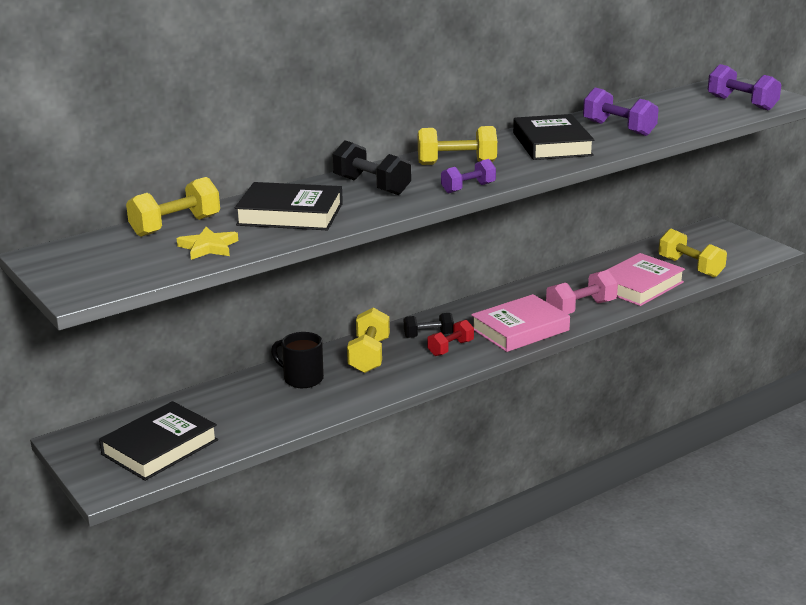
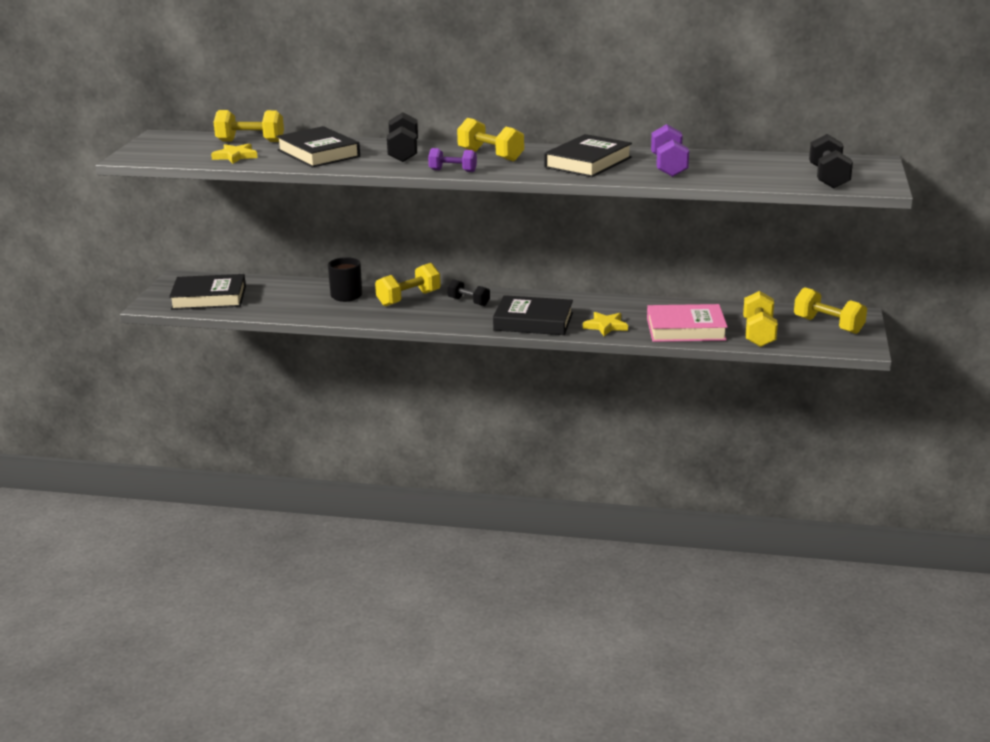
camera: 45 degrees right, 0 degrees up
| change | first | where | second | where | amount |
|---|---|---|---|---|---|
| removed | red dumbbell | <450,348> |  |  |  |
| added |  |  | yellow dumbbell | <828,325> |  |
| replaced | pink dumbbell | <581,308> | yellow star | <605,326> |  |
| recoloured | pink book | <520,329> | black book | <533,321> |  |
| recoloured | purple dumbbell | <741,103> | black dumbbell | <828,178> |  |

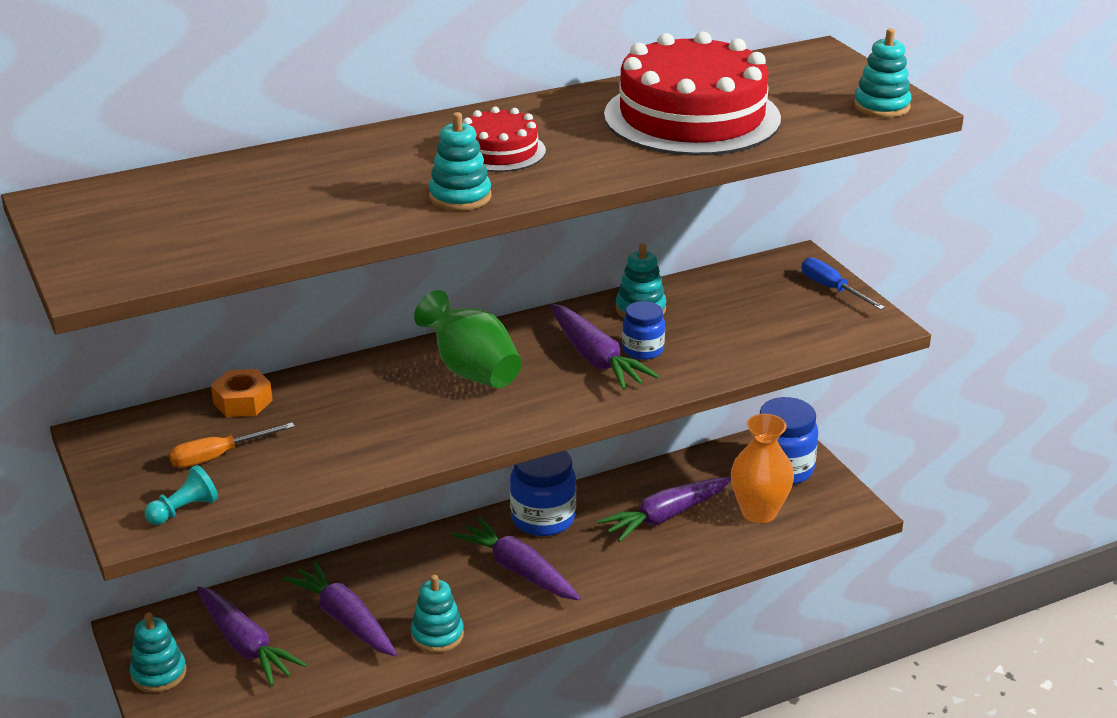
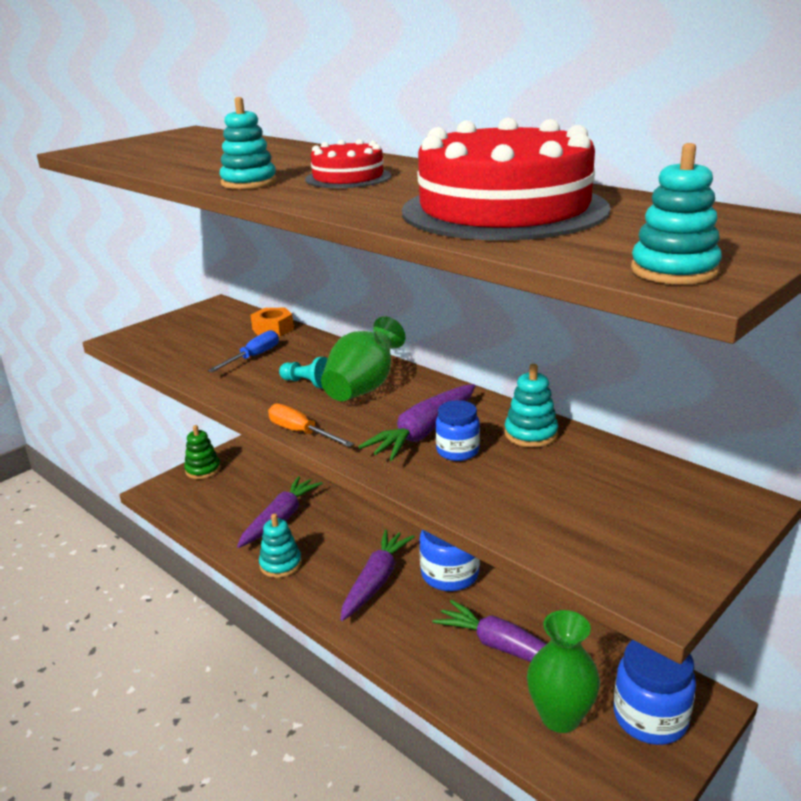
camera: 70 degrees right, 5 degrees down
| change | first | where | second | where | amount |
|---|---|---|---|---|---|
| removed | purple carrot | <246,645> |  |  |  |
| moved | turquoise pawn | <184,510> |  | <307,383> |  |
| moved | orange screwdriver | <218,456> |  | <301,432> |  |
| moved | blue screwdriver | <832,289> |  | <253,357> |  |
| recoloured | turquoise stacking toy | <159,673> | green stacking toy | <203,470> |  |
| recoloured | orange vase | <759,512> | green vase | <560,717> |  |

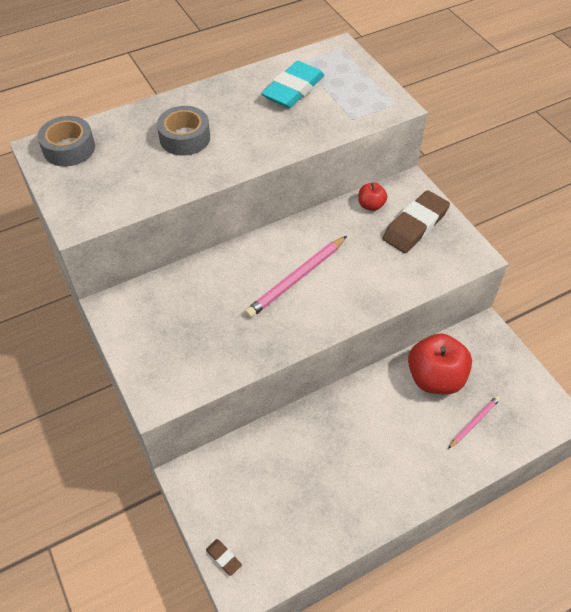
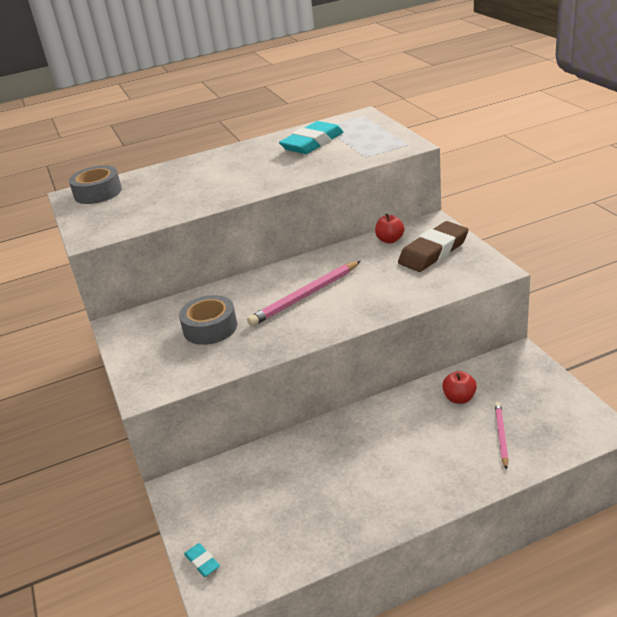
camera: 10 degrees right, 20 degrees down
| change | first | where | second | where | amount |
|---|---|---|---|---|---|
| moved | grey tape | <185,138> |  | <210,328> |  |
| recoloured | brown eraser | <224,558> | turquoise eraser | <202,562> |  |
| turned | pink pencil | <474,422> |  | <501,436> | 45 degrees counterclockwise |
| resized | red apple | <435,378> |  | <459,398> | x0.49 |

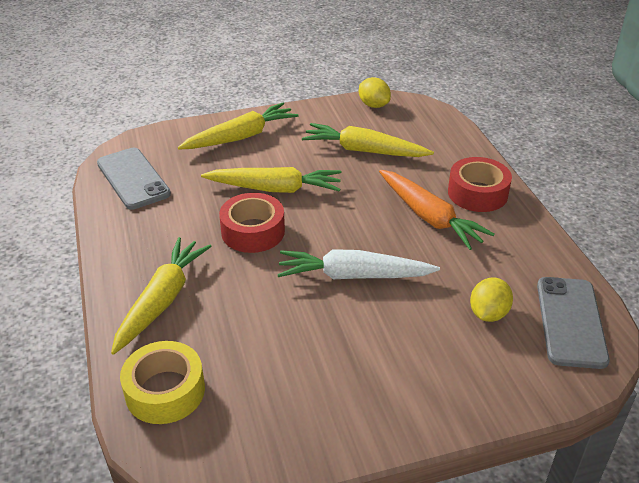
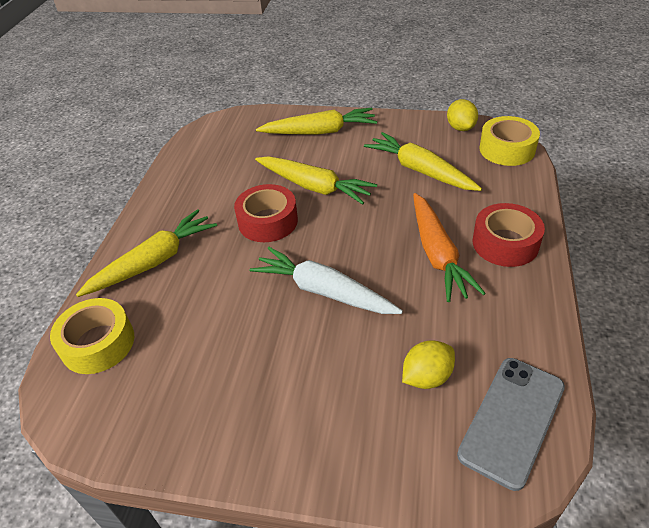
camera: 30 degrees right, 5 degrees up
| change | first | where | second | where | amount |
|---|---|---|---|---|---|
| removed | grey phone | <133,179> |  |  |  |
| added |  |  | yellow tape | <507,149> |  |

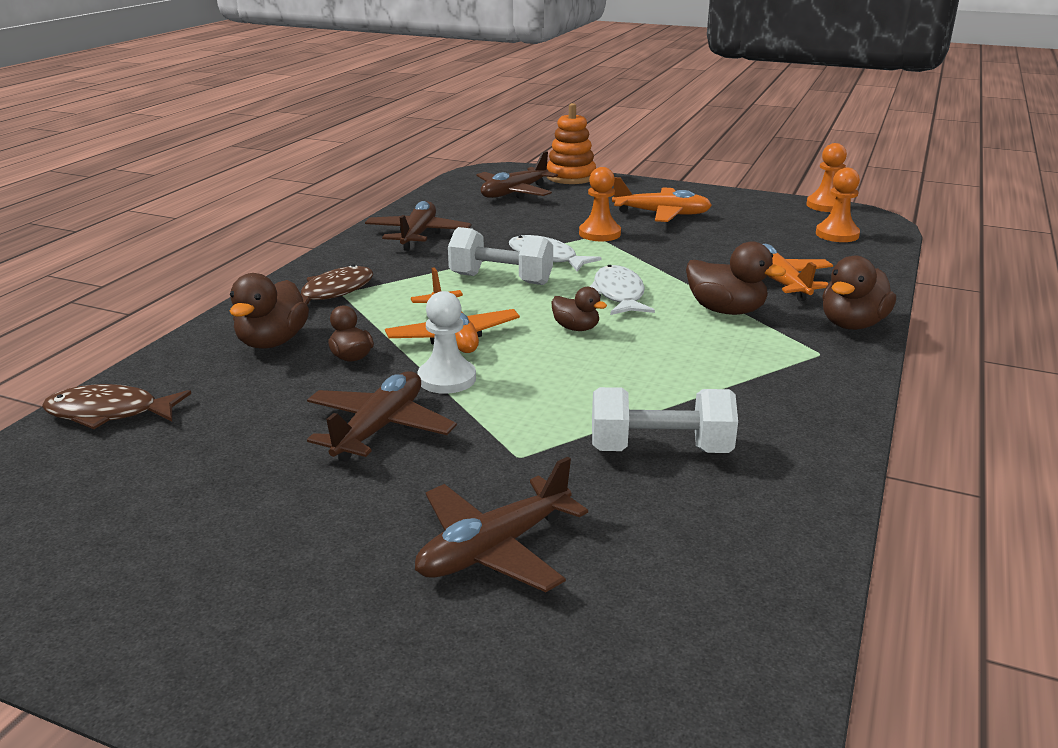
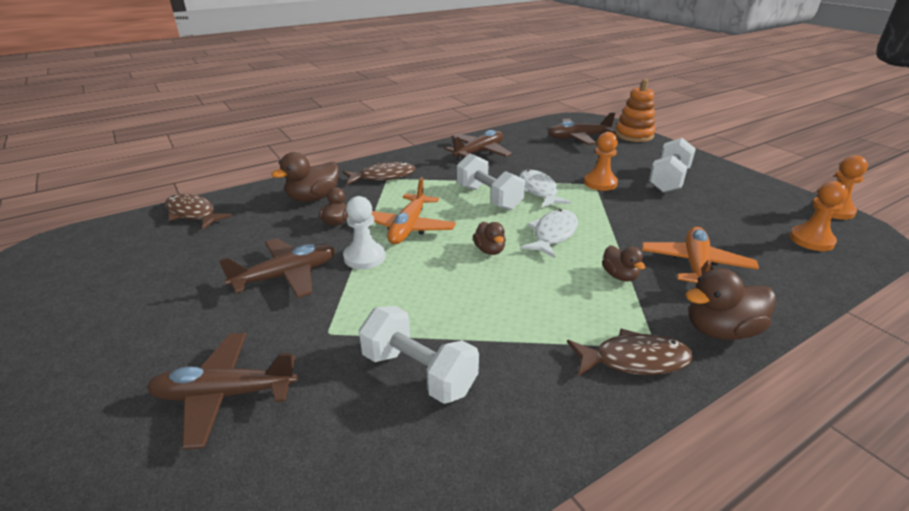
camera: 35 degrees right, 5 degrees up
| change | first | where | second | where | amount |
|---|---|---|---|---|---|
| added |  |  | brown fish | <634,360> |  |
| replaced | orange plane | <662,214> | white dumbbell | <668,180> |  |
| resized | brown duck | <726,310> |  | <619,276> | x0.60 |

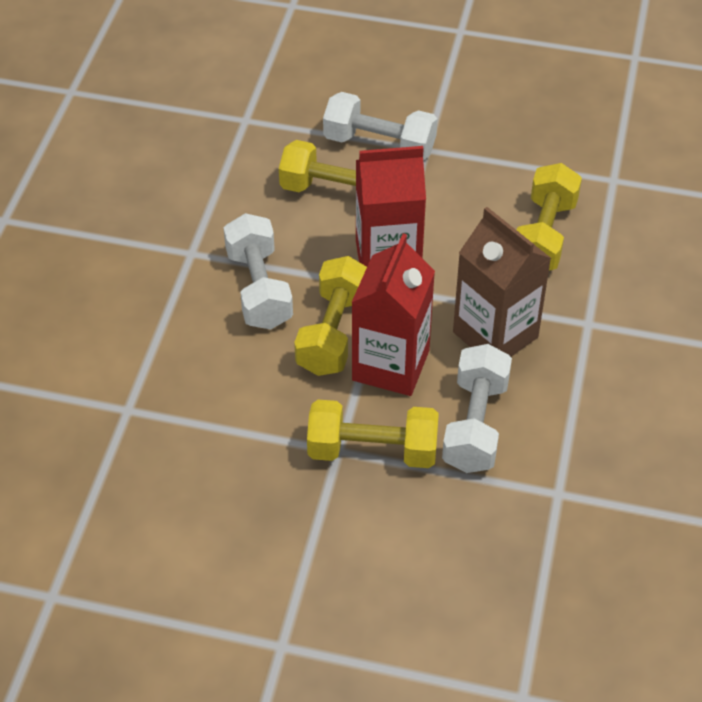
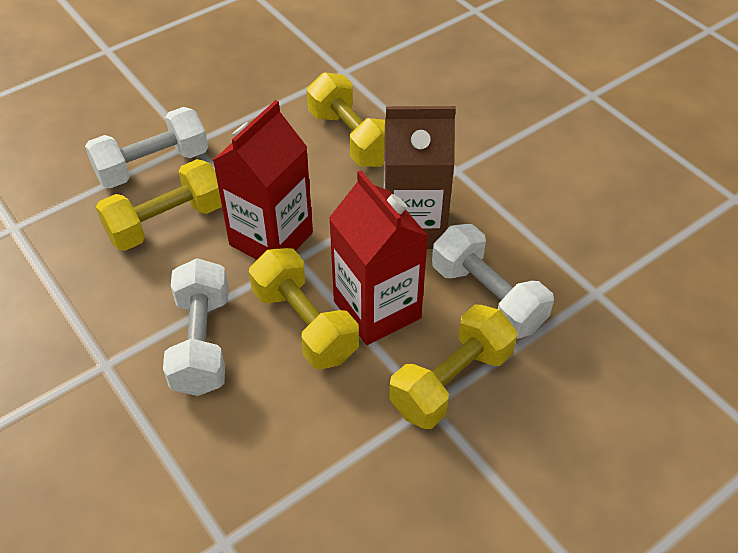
camera: 50 degrees left, 0 degrees up
| change | first | where | second | where | amount |
|---|---|---|---|---|---|
| turned | white dumbbell | <259,288> |  | <202,343> | 60 degrees clockwise |

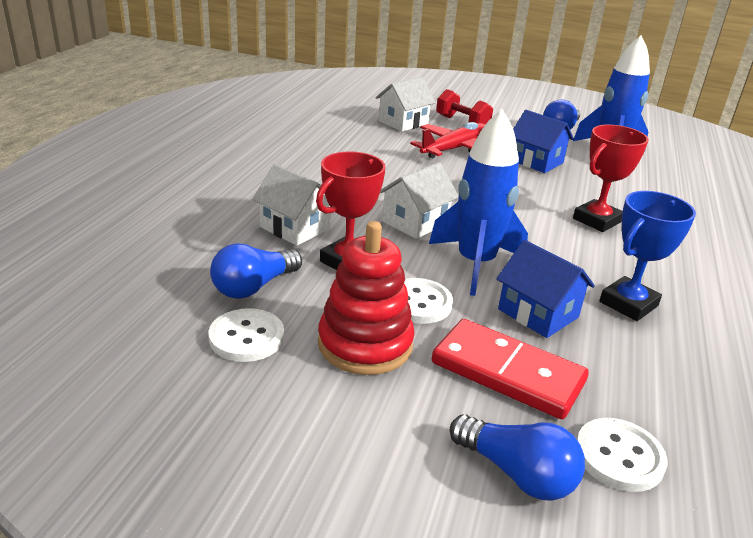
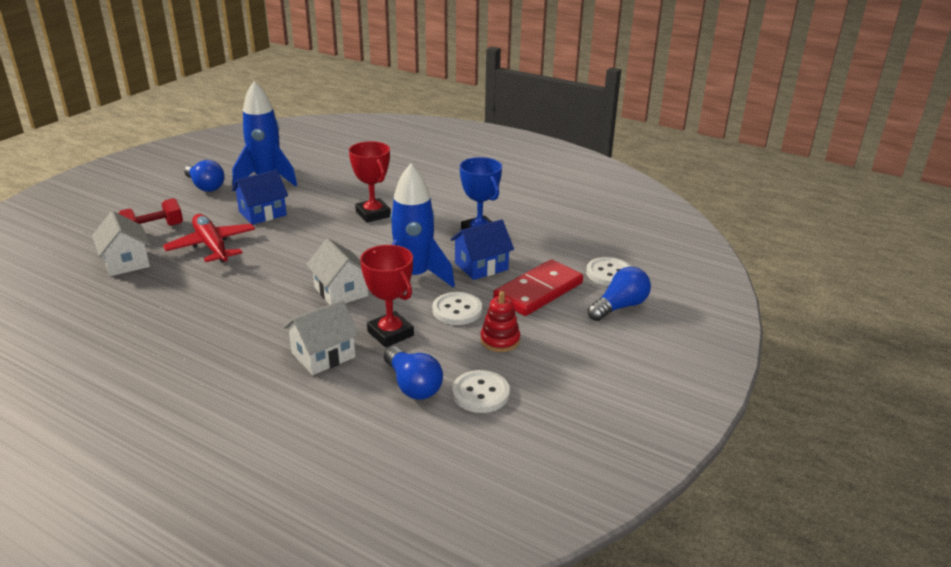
camera: 75 degrees left, 0 degrees up
| change | first | where | second | where | amount |
|---|---|---|---|---|---|
| resized | red stacking toy | <365,344> |  | <500,340> | x0.59 |

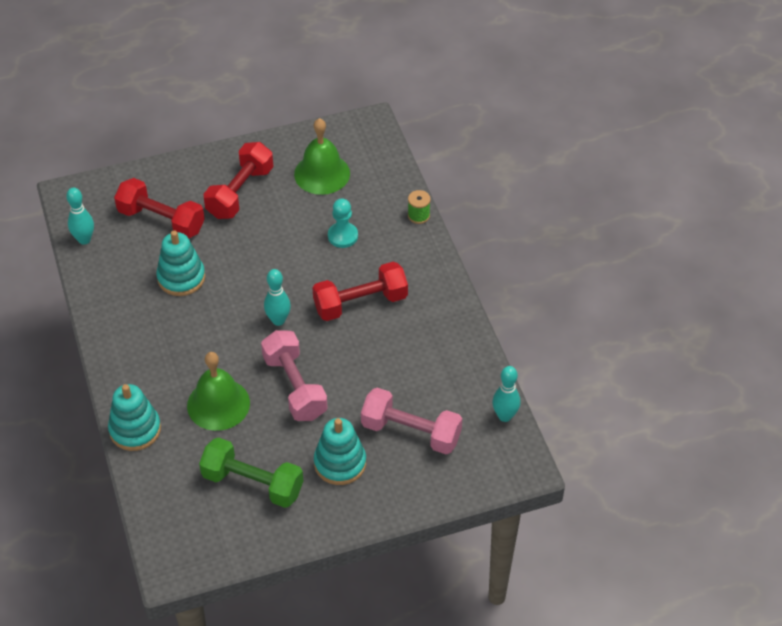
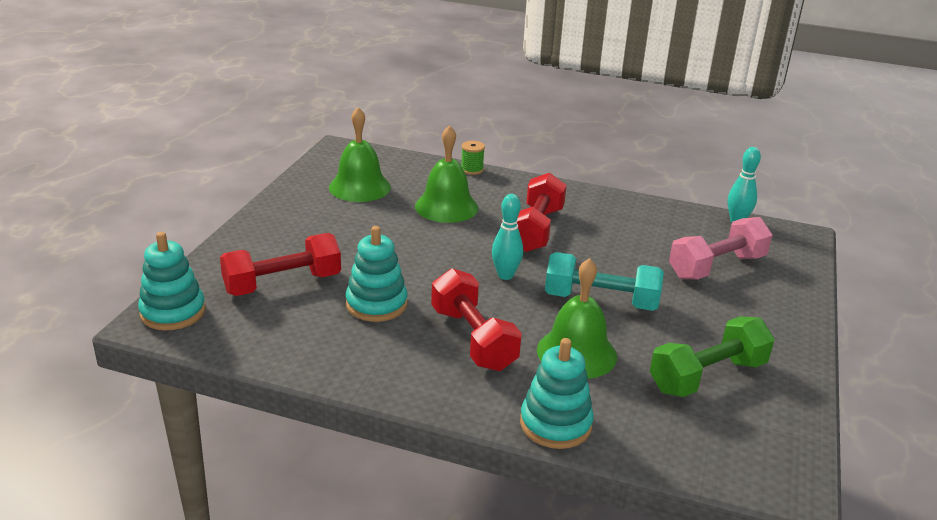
camera: 55 degrees left, 20 degrees down
| change | first | where | second | where | amount |
|---|---|---|---|---|---|
| removed | turquoise bowling pin | <84,239> |  |  |  |
| moved | red dumbbell | <240,192> |  | <473,339> |  |
| moved | turquoise stacking toy | <340,463> |  | <173,312> |  |
| replaced | turquoise pawn | <343,236> | green bell | <446,207> |  |
| recoloured | pink dumbbell | <295,387> | turquoise dumbbell | <600,300> |  |

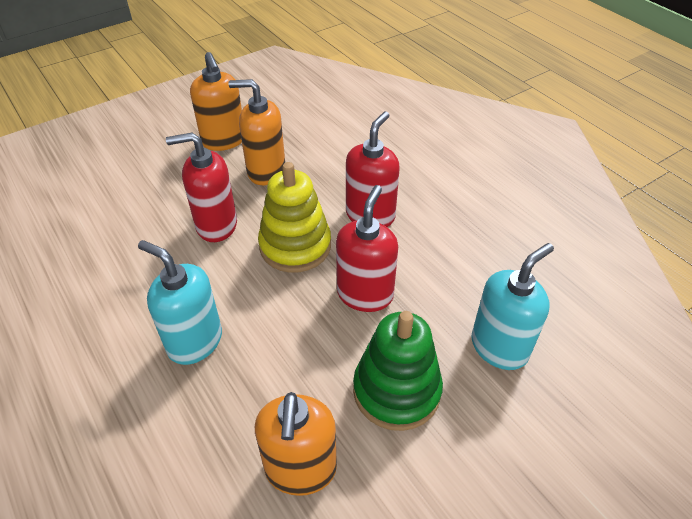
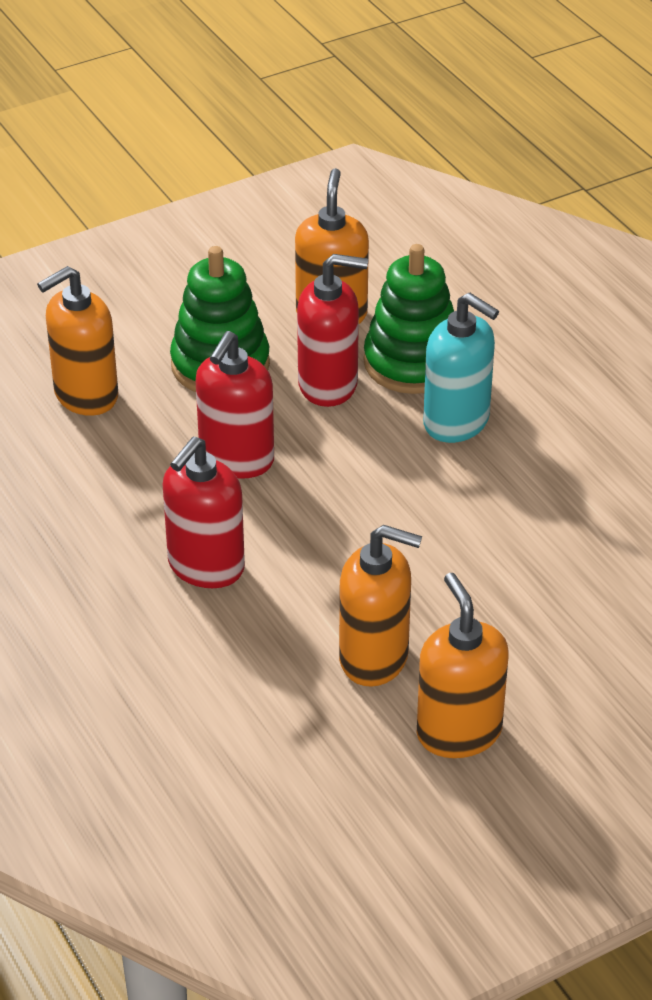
camera: 175 degrees left, 5 degrees down
| change | first | where | second | where | amount |
|---|---|---|---|---|---|
| removed | yellow stacking toy | <295,246> |  |  |  |
| added |  |  | green stacking toy | <412,363> |  |
| moved | red soap dispenser | <216,225> |  | <328,385> |  |
| recoloured | turquoise soap dispenser | <499,347> | orange soap dispenser | <85,395> |  |

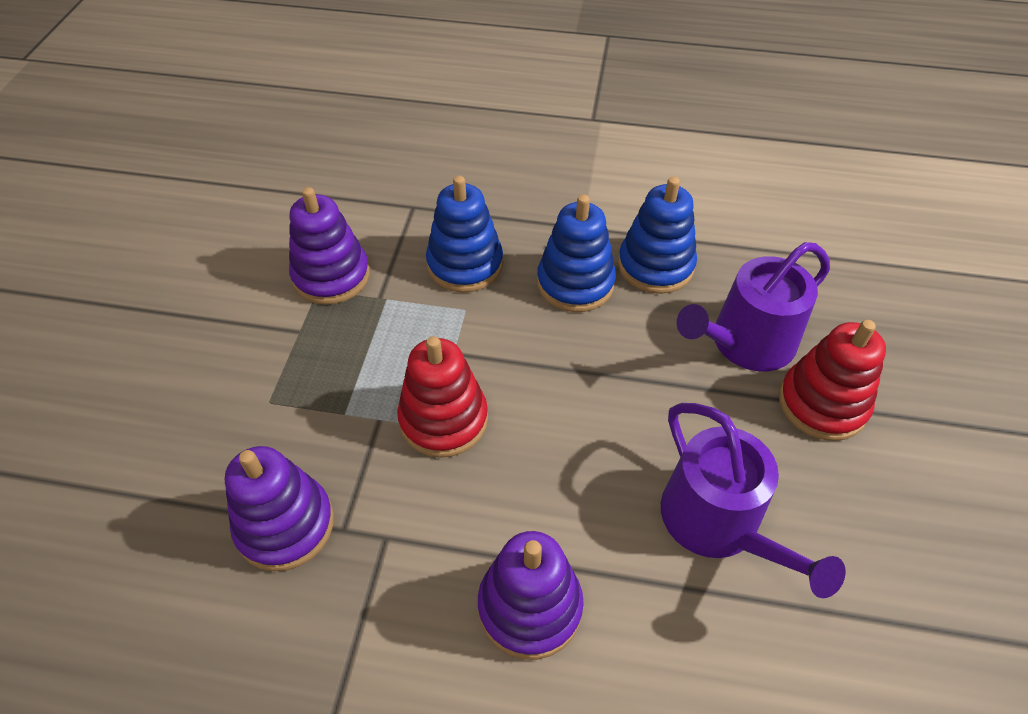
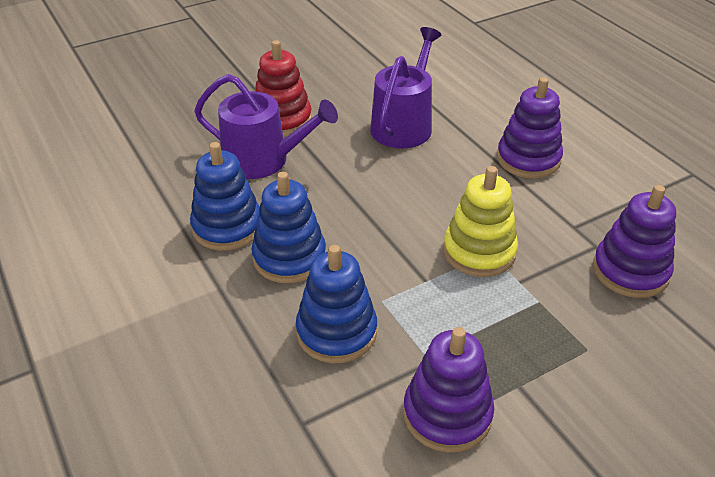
camera: 130 degrees left, 10 degrees down
| change | first | where | second | where | amount |
|---|---|---|---|---|---|
| recoloured | red stacking toy | <443,419> | yellow stacking toy | <479,252> |  |

